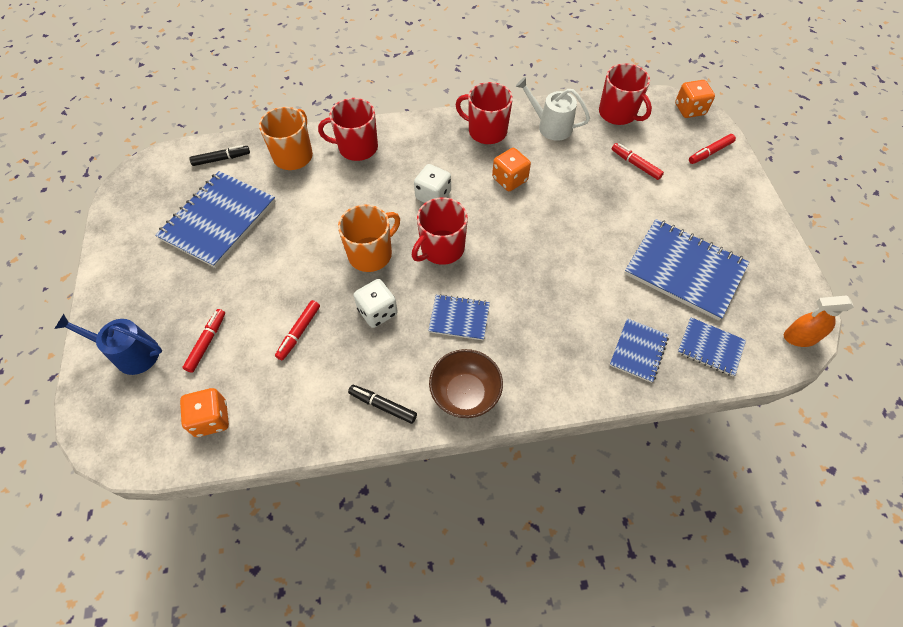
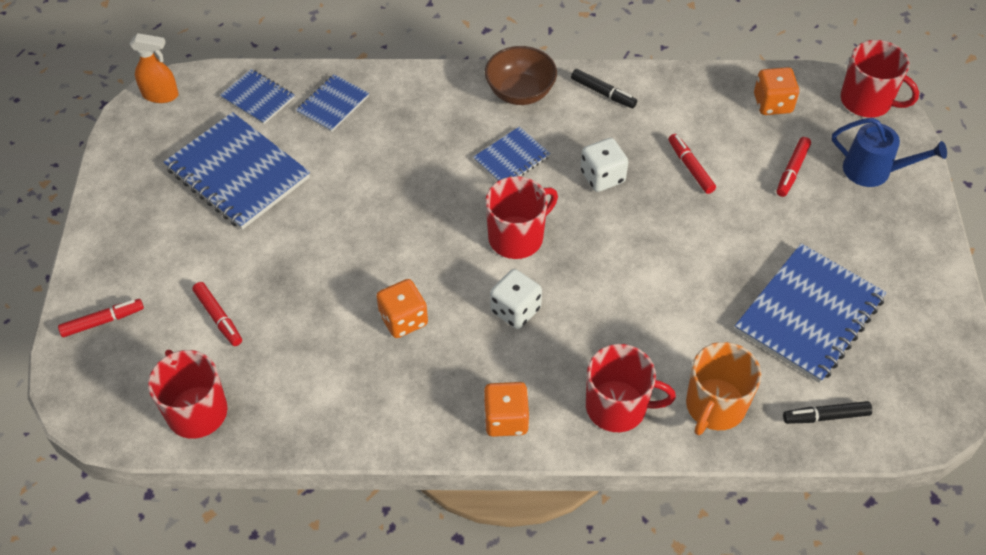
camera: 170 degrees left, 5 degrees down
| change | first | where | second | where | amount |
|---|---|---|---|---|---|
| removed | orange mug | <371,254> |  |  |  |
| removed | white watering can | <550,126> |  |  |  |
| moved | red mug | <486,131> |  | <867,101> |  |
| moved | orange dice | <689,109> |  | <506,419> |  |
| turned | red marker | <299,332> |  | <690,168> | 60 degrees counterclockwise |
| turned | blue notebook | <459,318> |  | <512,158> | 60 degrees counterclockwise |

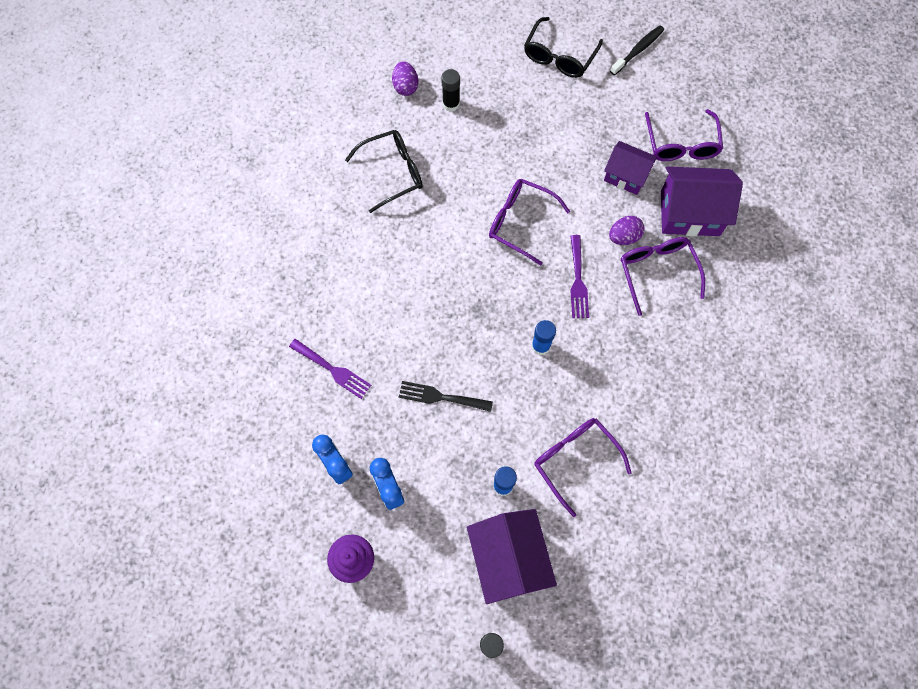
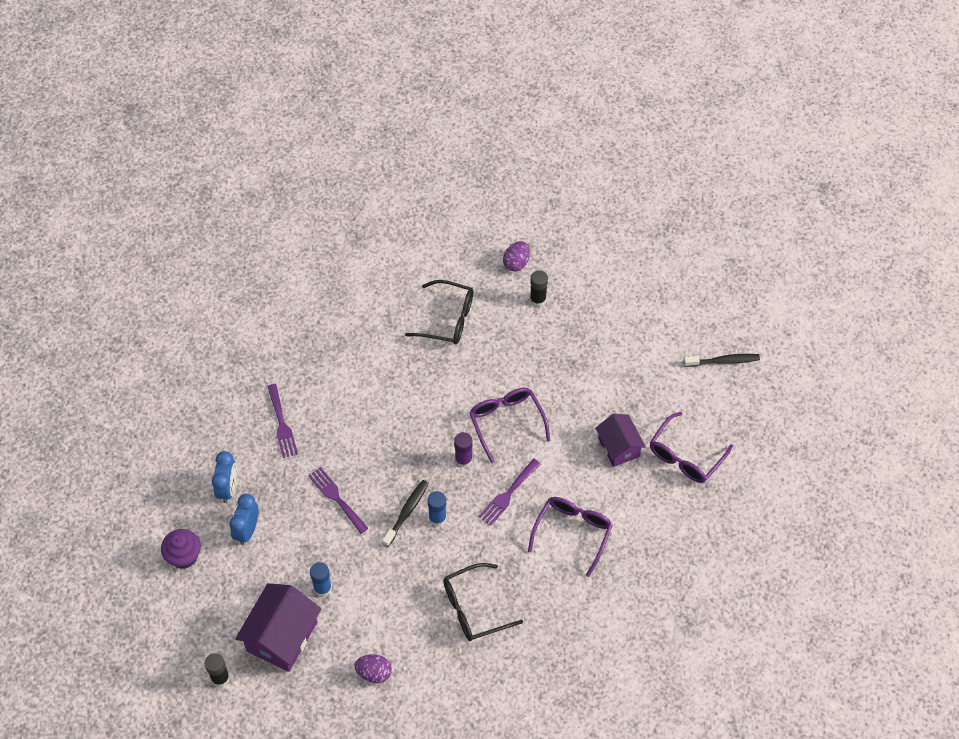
camera: 40 degrees right, 10 degrees down
| change | first | where | second | where | amount |
|---|---|---|---|---|---|
| removed | purple glasses | <575,460> |  |  |  |
| removed | purple house | <690,213> |  |  |  |
| added |  |  | black toothbrush | <407,512> |  |
| added |  |  | purple glue stick | <463,459> |  |
| moved | black glasses | <559,56> |  | <473,608> |  |
| moved | purple egg | <624,237> |  | <374,673> |  |
| recoloured | black fork | <440,397> | purple fork | <336,498> |  |

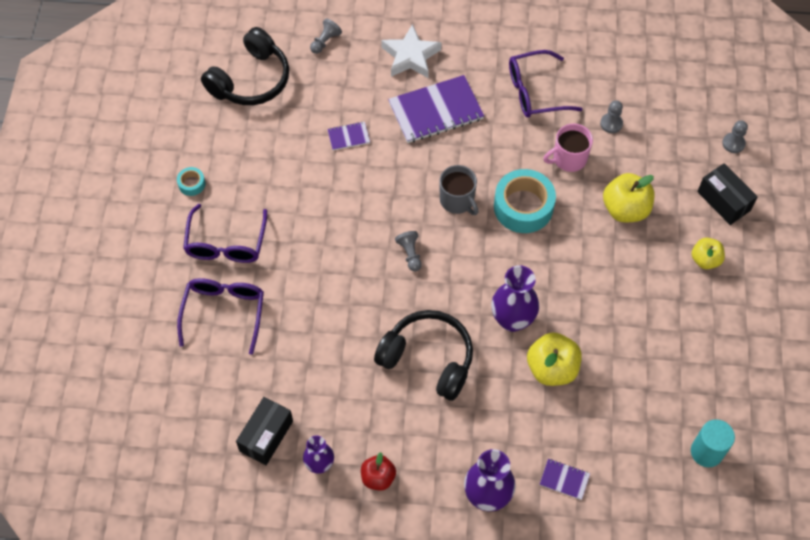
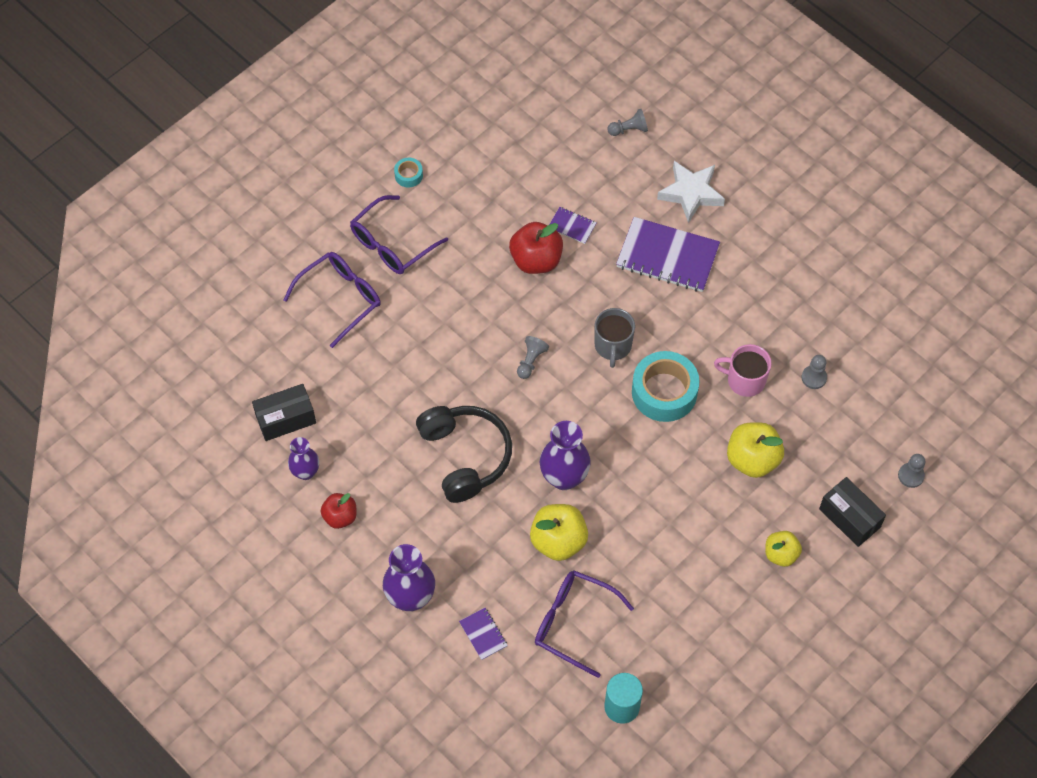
camera: 40 degrees right, 0 degrees up
| change | first | where | second | where | amount |
|---|---|---|---|---|---|
| removed | black headphones | <251,80> |  |  |  |
| added |  |  | red apple | <536,260> |  |
| moved | purple glasses | <535,92> |  | <573,623> |  |
| turned | black box | <723,201> |  | <849,518> | 45 degrees counterclockwise |

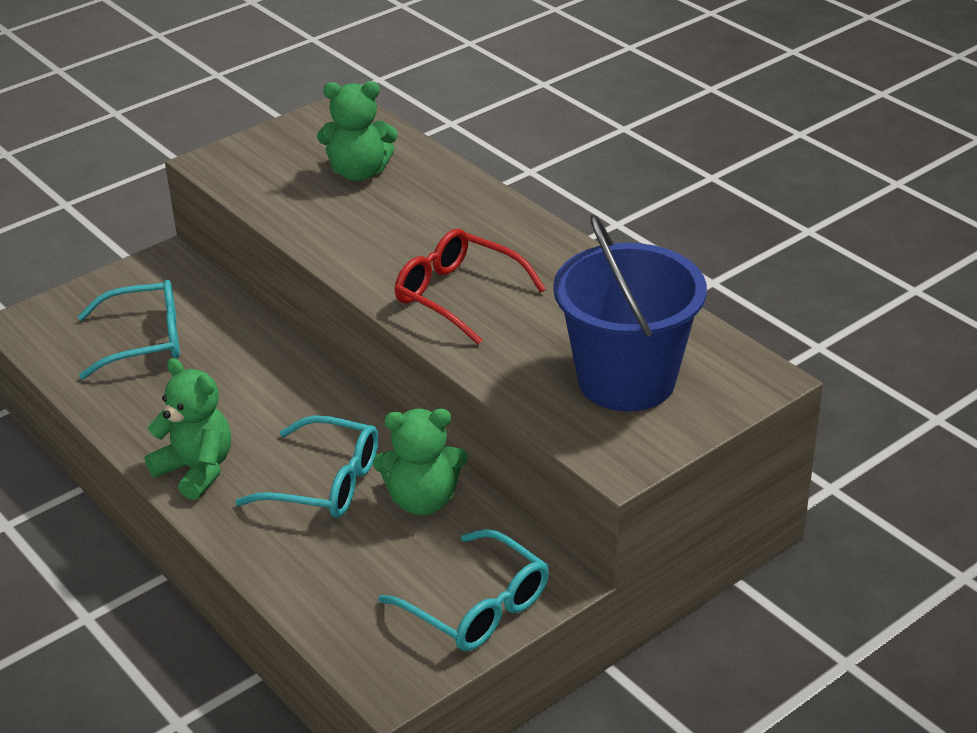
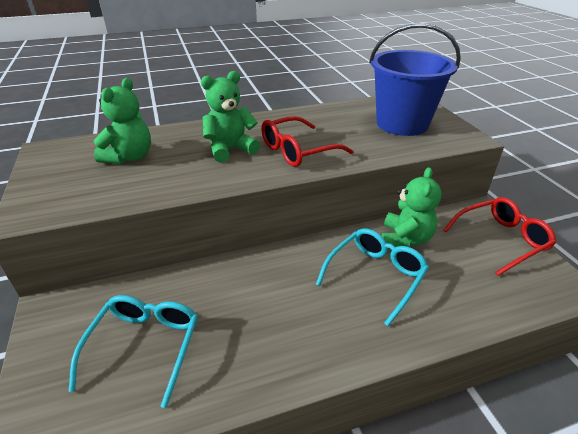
camera: 70 degrees left, 0 degrees up
| change | first | where | second | where | amount |
|---|---|---|---|---|---|
| moved | green teddy bear | <196,470> |  | <230,149> |  |
| recoloured | turquoise glasses | <477,607> | red glasses | <501,240> |  |

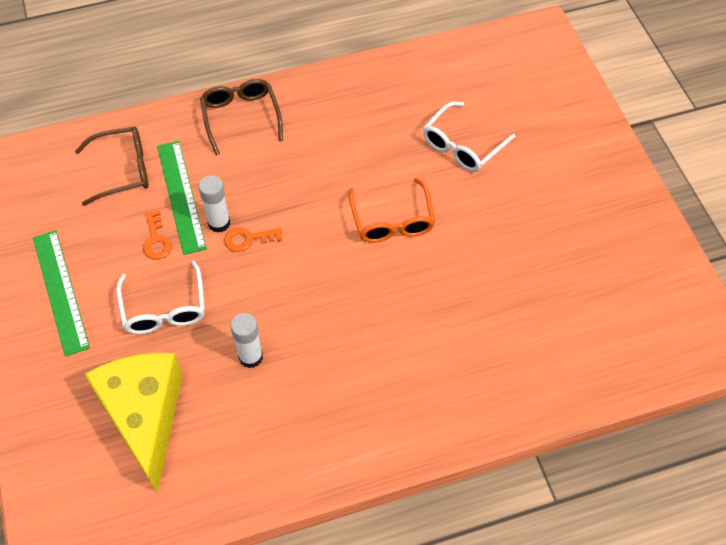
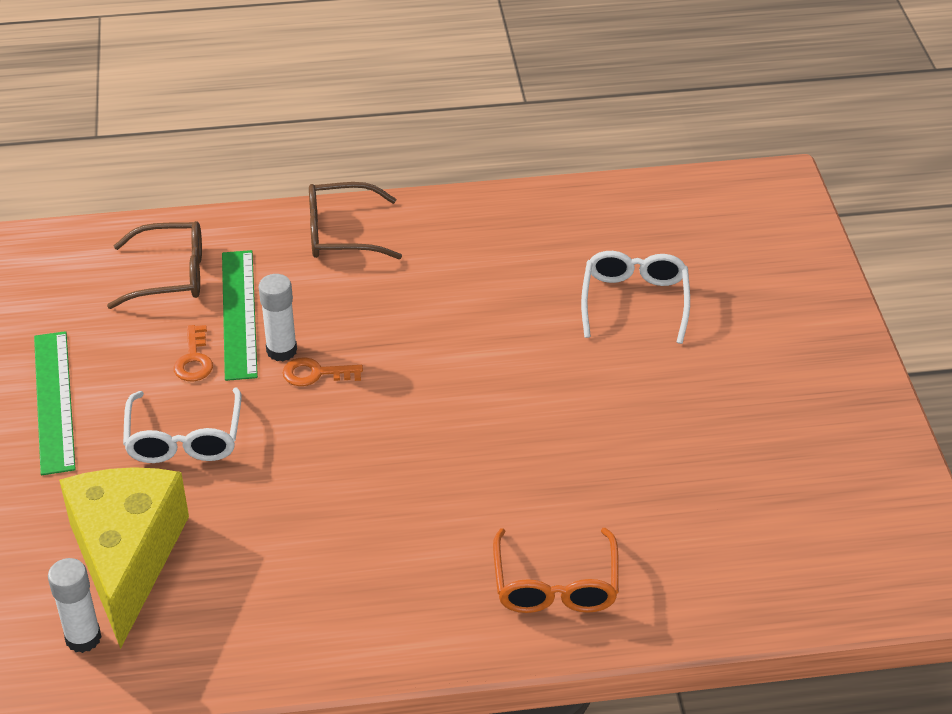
camera: 10 degrees right, 15 degrees down
| change | first | where | second | where | amount |
|---|---|---|---|---|---|
| moved | white glue stick | <251,357> |  | <83,638> |  |
| moved | orange glasses | <392,221> |  | <555,585> |  |
| turned | brown glasses | <241,117> |  | <341,234> | 90 degrees counterclockwise |
| turned | white glasses | <462,145> |  | <634,301> | 135 degrees clockwise |

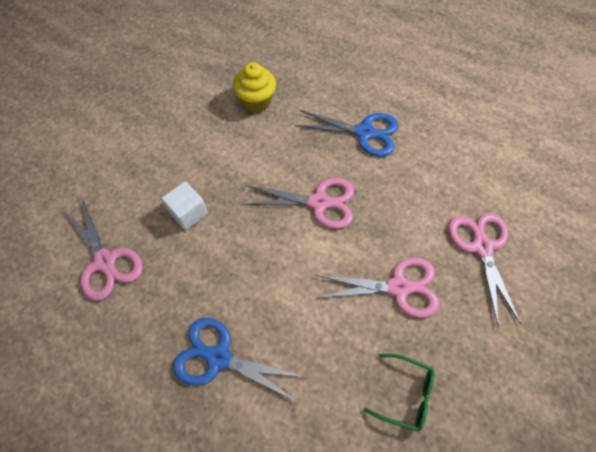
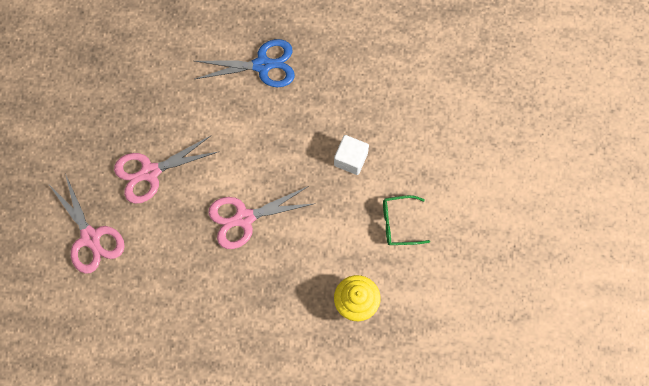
camera: 155 degrees right, 10 degrees up
| change | first | where | second | where | amount |
|---|---|---|---|---|---|
| removed | pink scissors | <105,261> |  |  |  |
| removed | blue scissors | <364,132> |  |  |  |
| moved | green glasses | <405,394> |  | <399,223> |  |

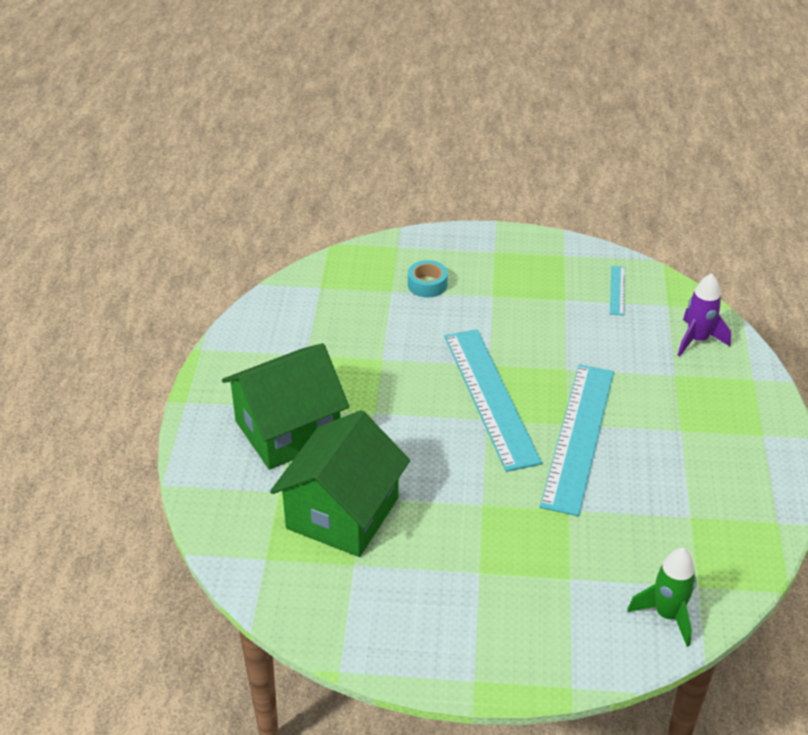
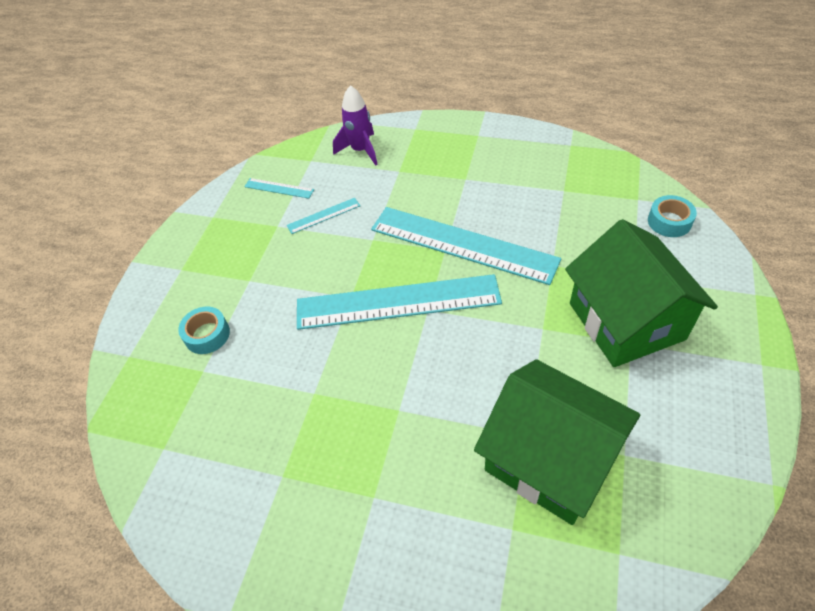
camera: 75 degrees left, 10 degrees up
| change | first | where | second | where | amount |
|---|---|---|---|---|---|
| added |  |  | turquoise ruler | <323,216> |  |
| moved | green house | <288,430> |  | <626,321> |  |
| replaced | green rocket | <667,615> | turquoise tape | <669,221> |  |

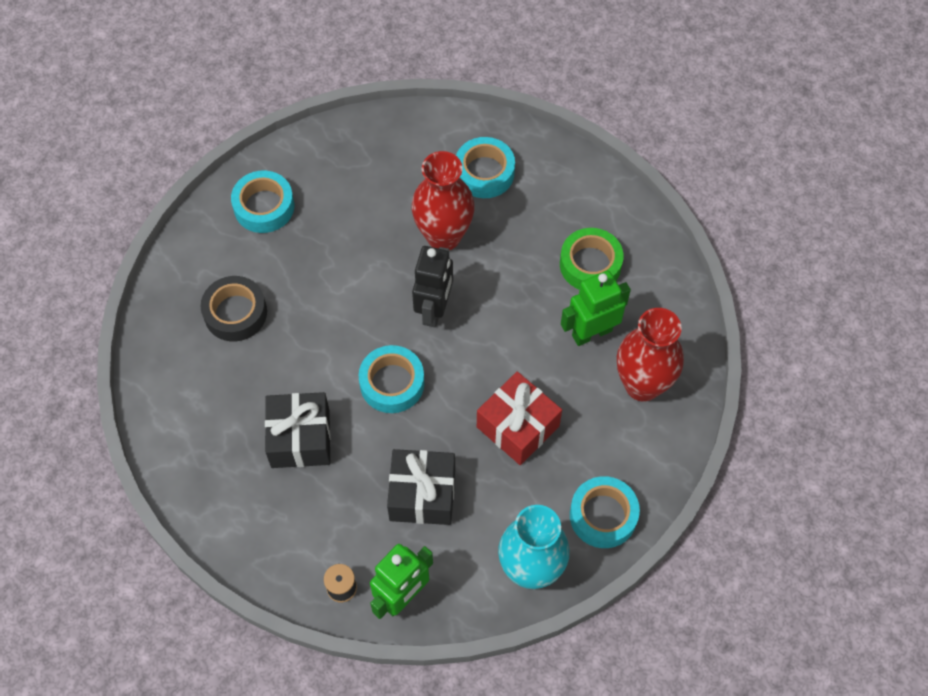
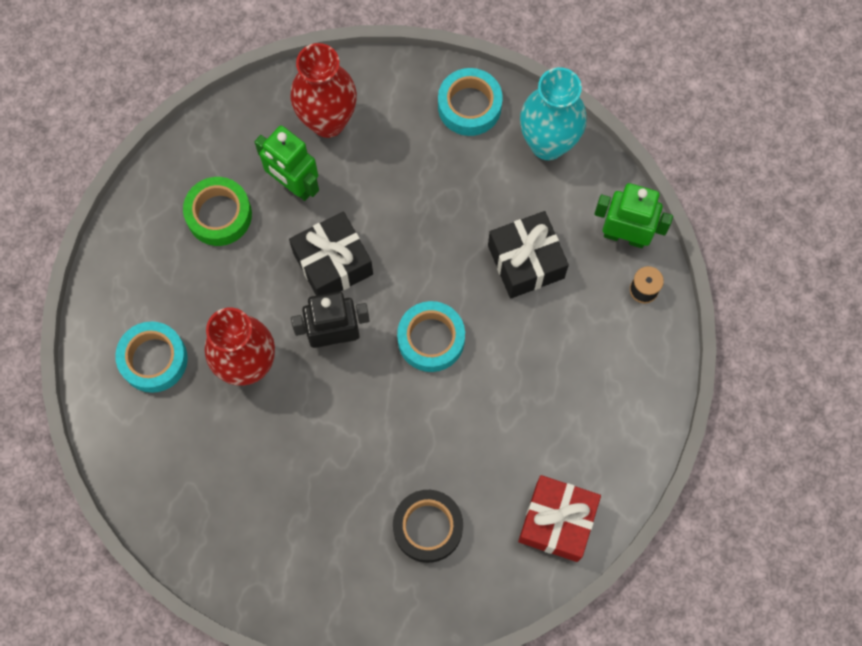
camera: 115 degrees left, 10 degrees up
| change | first | where | second | where | amount |
|---|---|---|---|---|---|
| removed | turquoise tape | <264,206> |  |  |  |
| moved | black gift | <300,438> |  | <333,263> |  |
| moved | red gift | <518,426> |  | <557,521> |  |

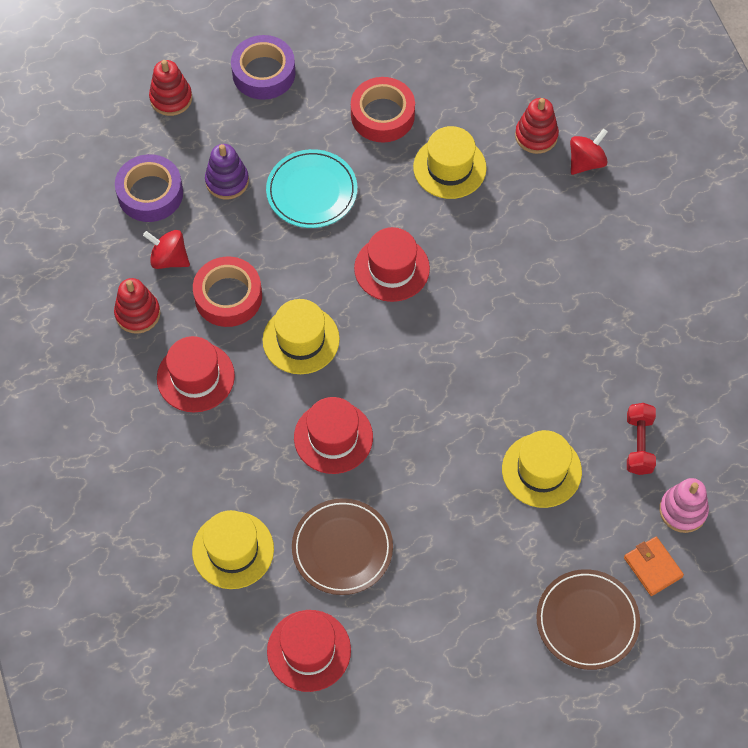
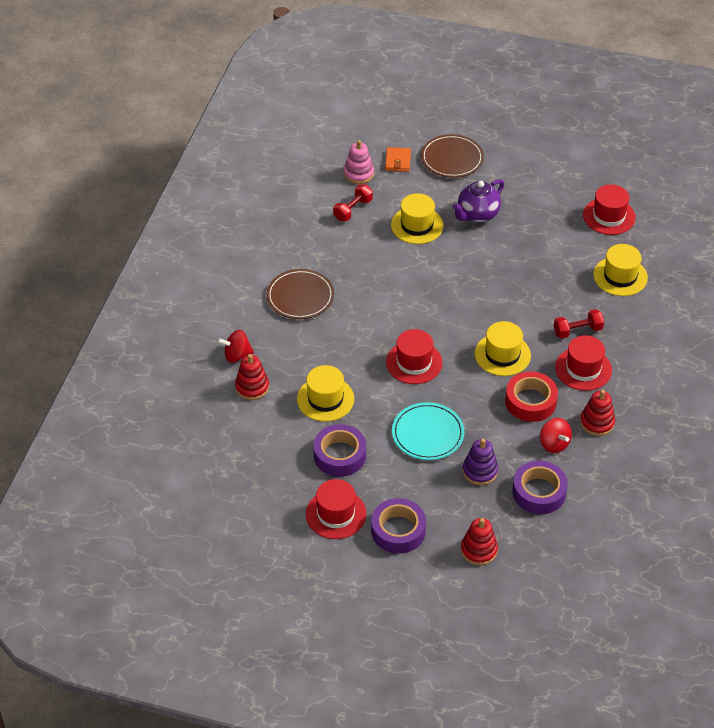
camera: 145 degrees left, 15 degrees down
| change | first | where | second | where | amount |
|---|---|---|---|---|---|
| added |  |  | purple teapot | <477,215> |  |
| added |  |  | red dumbbell | <577,331> |  |
| moved | brown plate | <342,548> |  | <300,297> |  |
| moved | red hat | <333,437> |  | <336,514> |  |
| recoloured | red tape | <382,115> | purple tape | <340,455> |  |

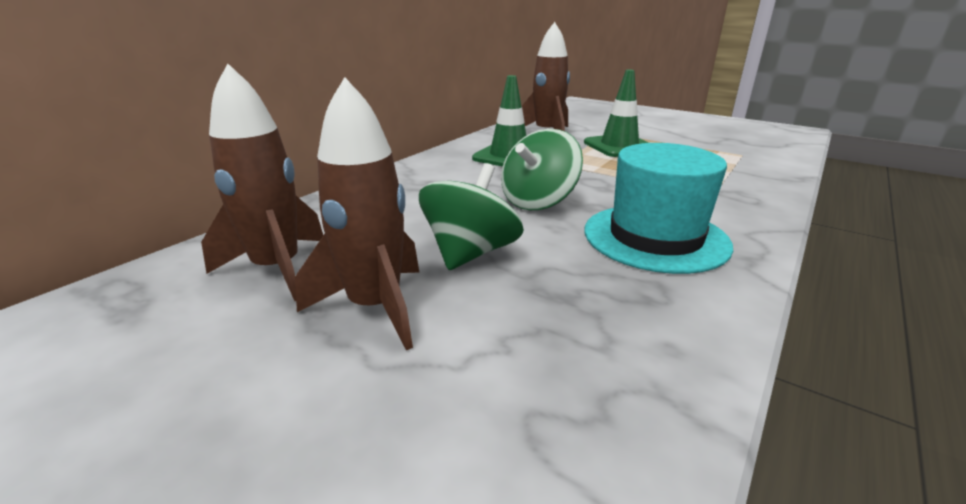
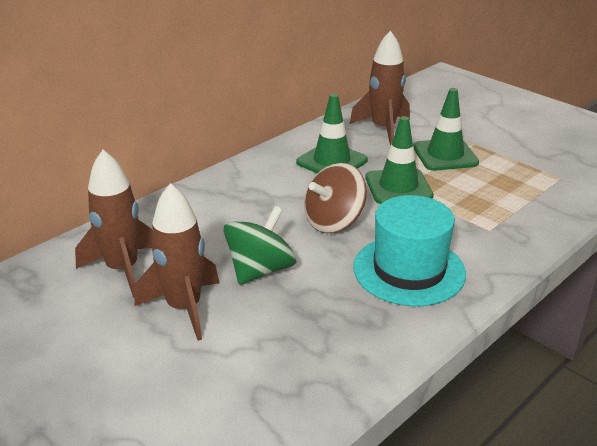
camera: 10 degrees right, 5 degrees up
| change | first | where | second | where | amount |
|---|---|---|---|---|---|
| added |  |  | green traffic cone | <398,187> |  |
| recoloured | green spinning top | <538,201> | brown spinning top | <333,222> |  |

